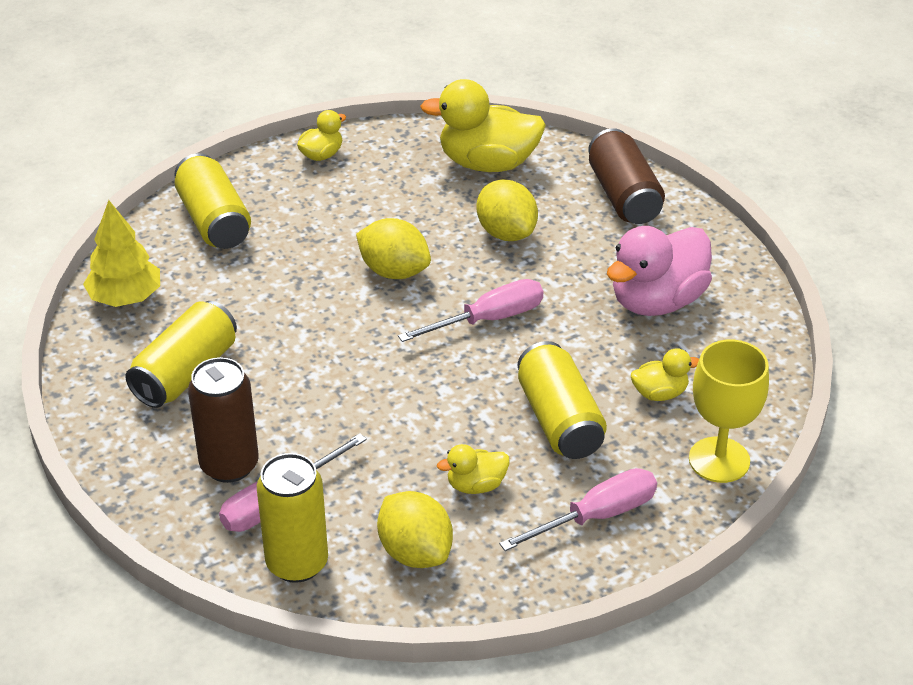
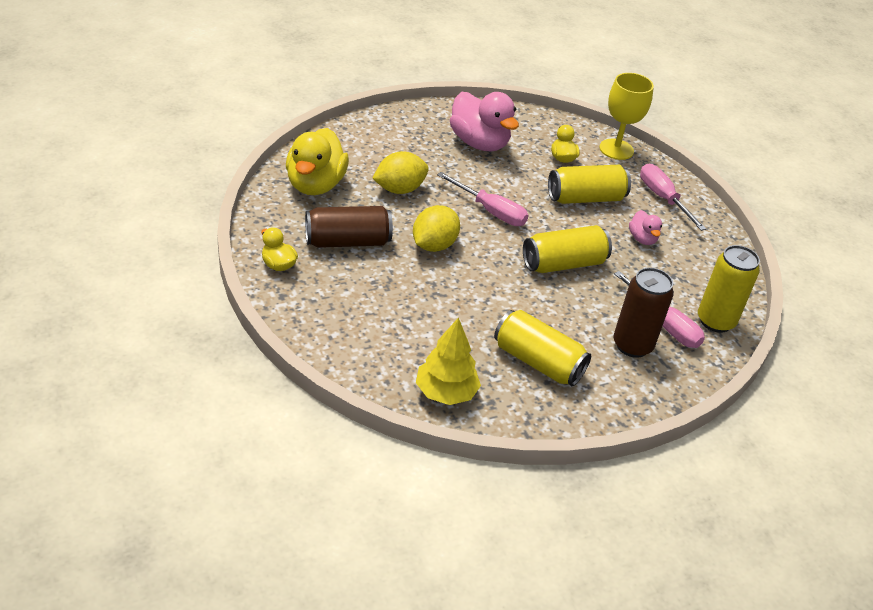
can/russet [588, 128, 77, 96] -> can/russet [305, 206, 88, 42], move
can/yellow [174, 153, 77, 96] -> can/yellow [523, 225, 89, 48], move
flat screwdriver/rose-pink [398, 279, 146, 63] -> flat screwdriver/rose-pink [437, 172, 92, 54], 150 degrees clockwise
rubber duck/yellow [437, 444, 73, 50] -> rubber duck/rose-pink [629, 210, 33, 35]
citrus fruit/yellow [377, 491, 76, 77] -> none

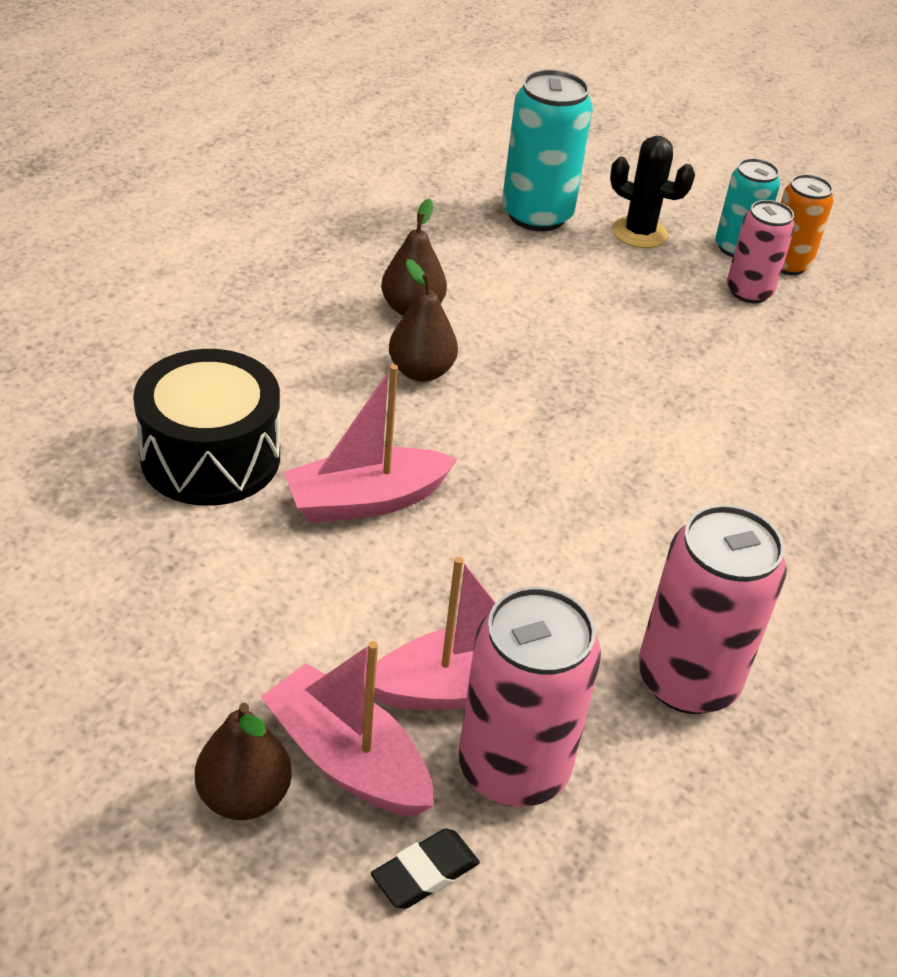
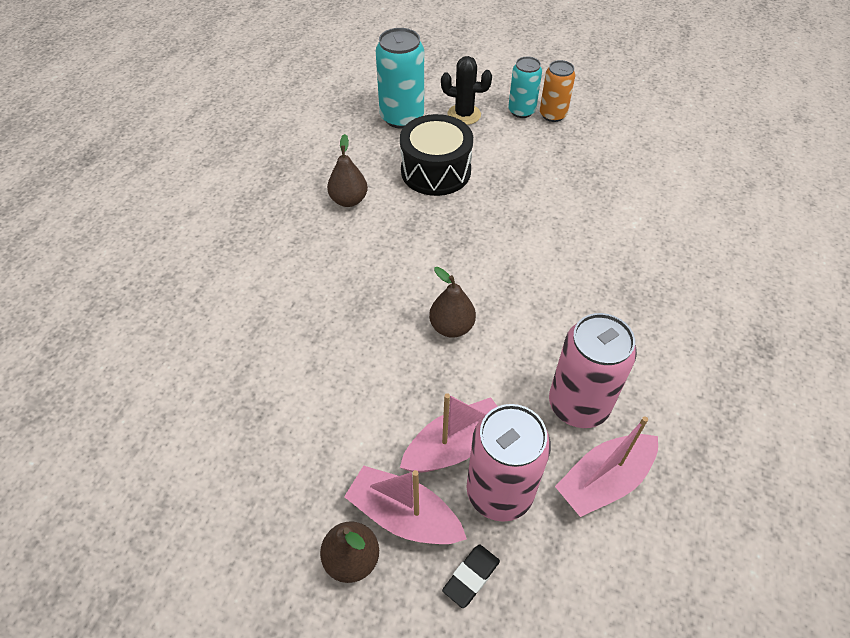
can/rose-pink [727, 200, 68, 103] -> none
pear fruit/russet [389, 259, 69, 123] -> pear fruit/russet [429, 267, 47, 71], move
toy drum/ebony [133, 349, 147, 157] -> toy drum/ebony [400, 114, 73, 82], move
boat/rose-pink [284, 364, 173, 159] -> boat/rose-pink [555, 416, 103, 101], move

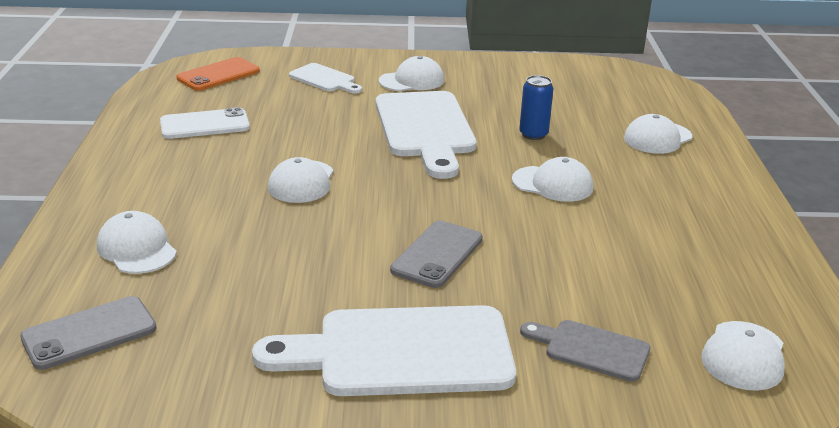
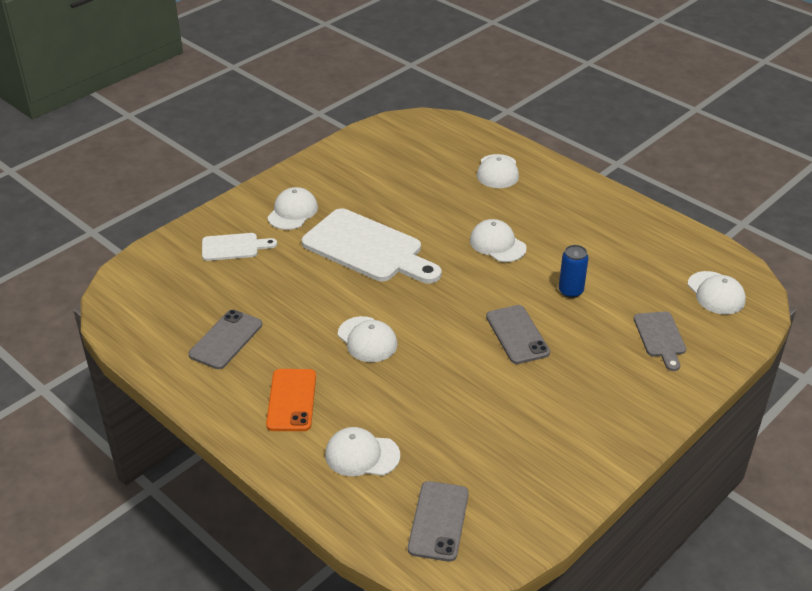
smartphone/bright orange [177, 57, 83, 34] -> smartphone/bright orange [266, 369, 50, 62], move
can/cobalt [519, 75, 34, 65] -> can/cobalt [559, 245, 30, 53], move
smartphone/snow-white [160, 107, 90, 32] -> smartphone/ash-grey [189, 310, 73, 59]
peaked cap/snow-white [512, 157, 81, 45] -> peaked cap/snow-white [470, 219, 57, 43], 105 degrees counterclockwise
cutting board/snow-white [252, 305, 264, 91] -> none
cutting board/ash-grey [520, 320, 130, 62] -> cutting board/ash-grey [634, 311, 52, 60], 75 degrees counterclockwise

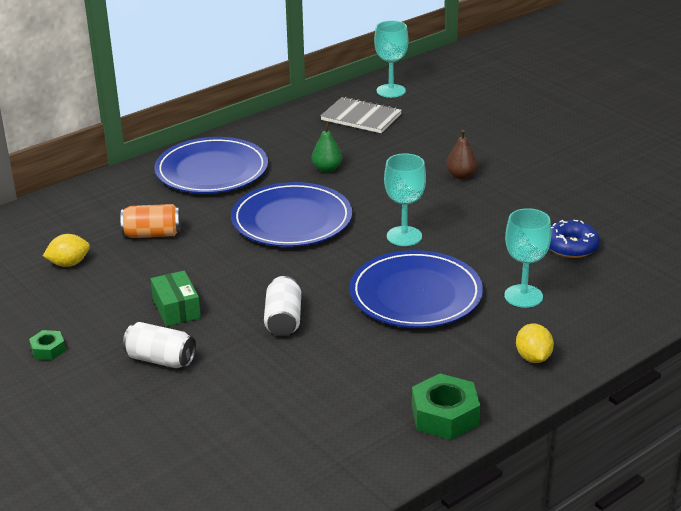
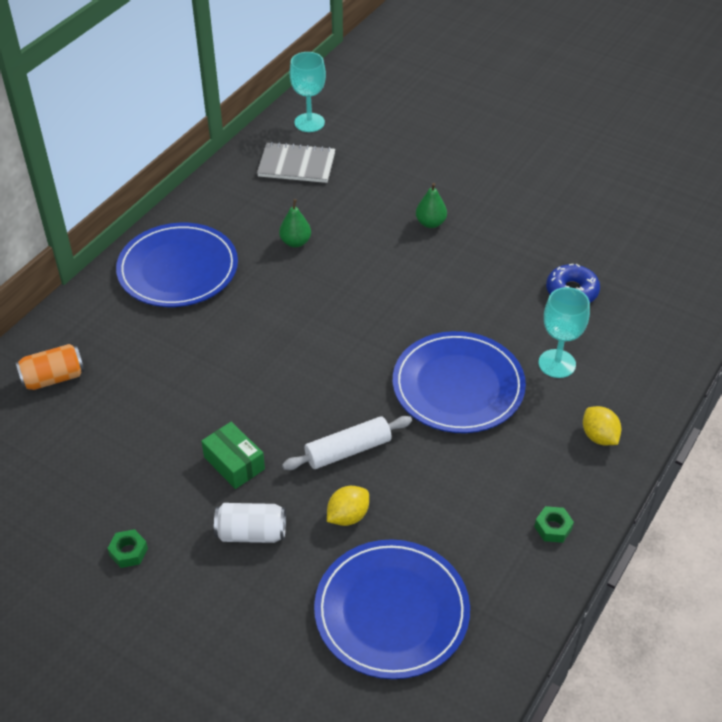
pear fruit/russet [446, 130, 31, 49] -> pear fruit/green [416, 183, 31, 45]
wine glass/turquoise [384, 153, 42, 93] -> none
flat dish/cobalt [231, 182, 121, 65] -> flat dish/cobalt [314, 539, 156, 140], move
can/bright orange [120, 204, 61, 34] -> can/bright orange [16, 344, 69, 46], move
citrus fruit/yellow [43, 234, 47, 33] -> citrus fruit/yellow [327, 486, 42, 40], move
can/snow-white [264, 276, 37, 60] -> dough roller/snow-white [282, 416, 130, 54]
hexagon nut/green [412, 373, 68, 67] -> hexagon nut/green [534, 506, 40, 37], x0.54

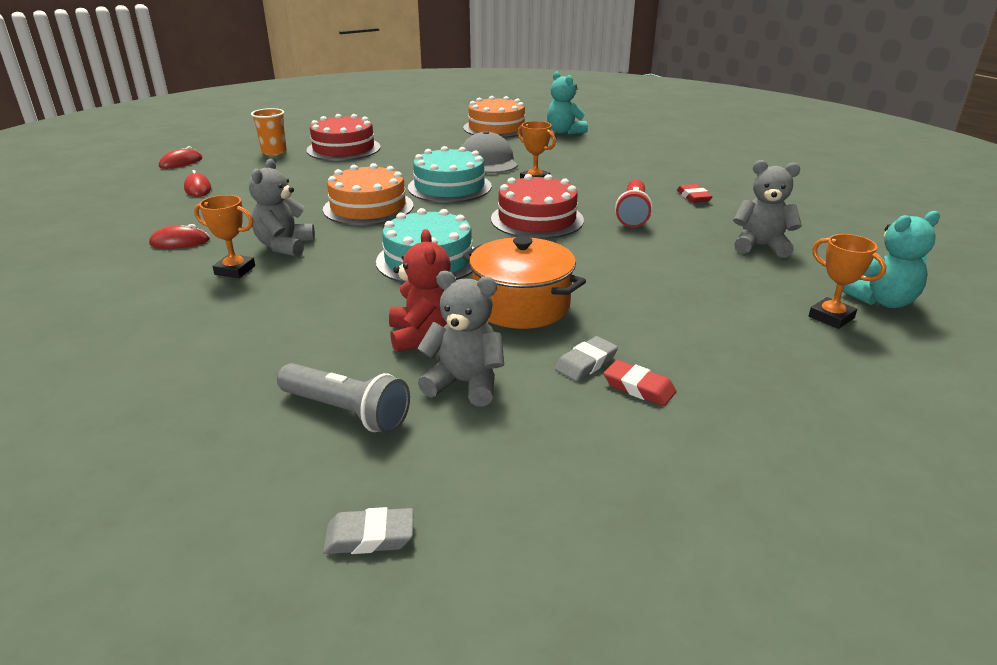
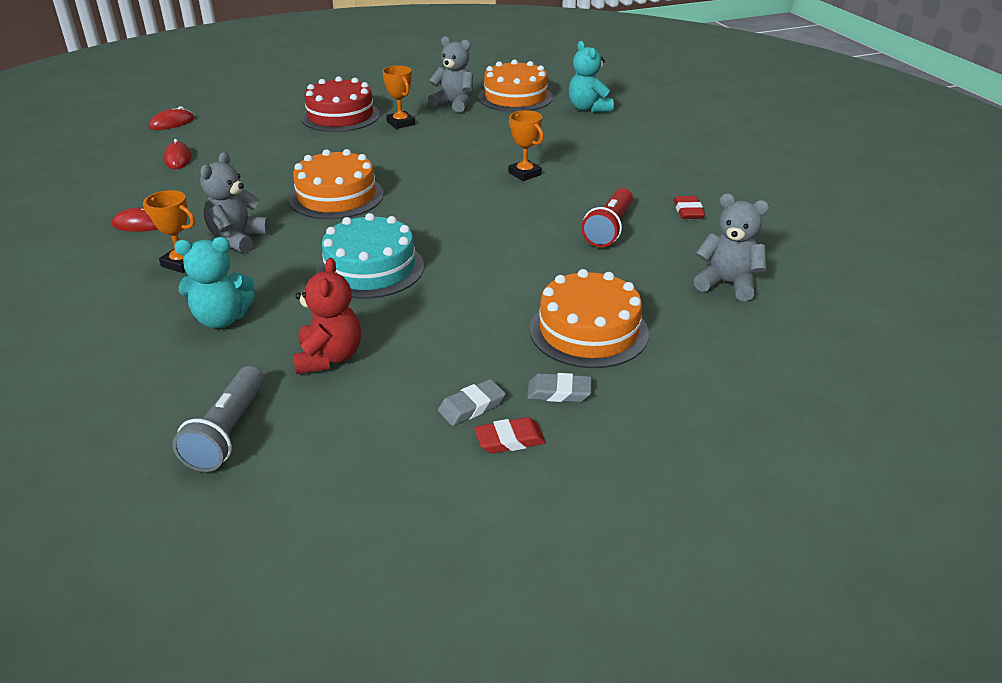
cup/bright orange [251, 108, 36, 47] -> none
peaked cap/ash-grey [462, 131, 56, 42] -> none
layer cake/turquoise [408, 146, 84, 57] -> none
layer cake/scarlet [491, 174, 93, 65] -> none
teddy bear/turquoise [843, 211, 97, 97] -> teddy bear/turquoise [174, 237, 81, 91], move
prize cup/bright orange [809, 234, 78, 95] -> prize cup/bright orange [382, 65, 33, 64], move
cooking pot/bright orange [463, 236, 123, 93] -> none
teddy bear/ash-grey [417, 271, 87, 135] -> teddy bear/ash-grey [428, 36, 45, 77], move
eraser/scarlet [604, 360, 72, 46] -> eraser/scarlet [474, 417, 72, 36], 60 degrees counterclockwise
flashlight/ash-grey [277, 363, 133, 71] -> flashlight/ash-grey [172, 366, 92, 106], 60 degrees clockwise
eraser/ash-grey [323, 507, 91, 47] -> eraser/ash-grey [527, 373, 64, 29], move
none -> layer cake/bright orange [530, 269, 119, 99]

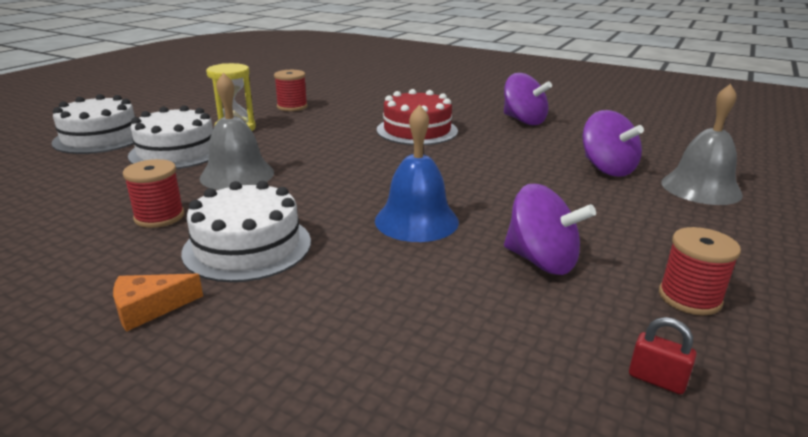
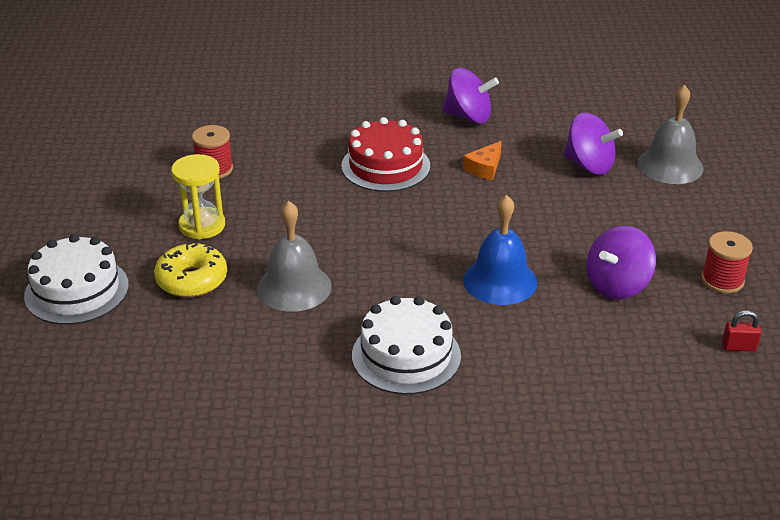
layer cake/snow-white [128, 105, 85, 64] -> glazed donut/yellow [154, 242, 73, 55]
spool/scarlet [123, 159, 62, 69] -> none
whirligig/violet [504, 184, 92, 91] -> whirligig/violet [587, 226, 69, 73], 135 degrees clockwise
piece of cheese/bright orange [113, 274, 90, 58] -> piece of cheese/bright orange [463, 141, 39, 39], move

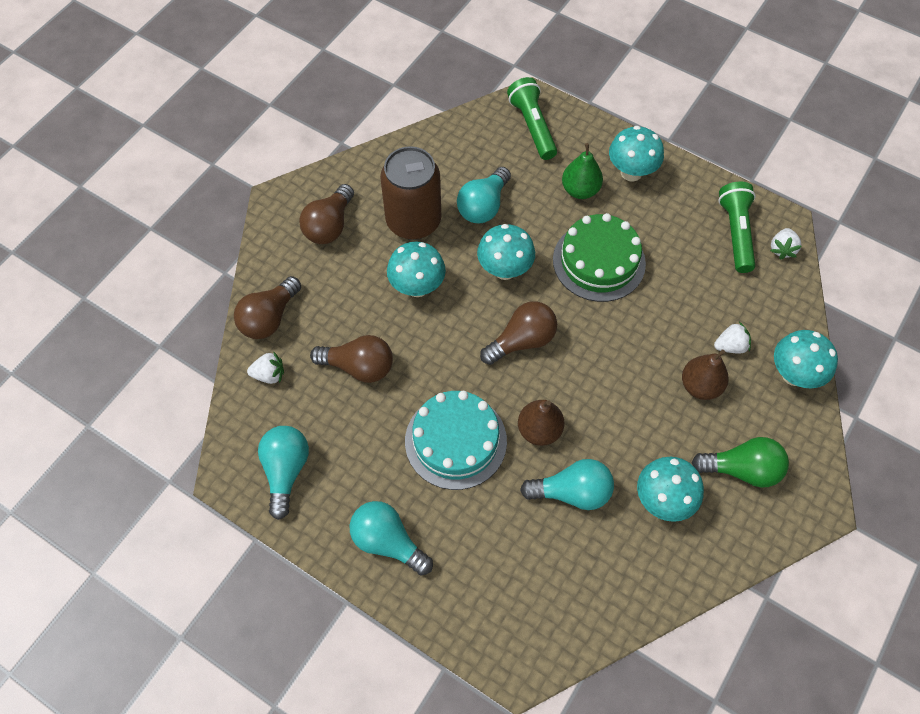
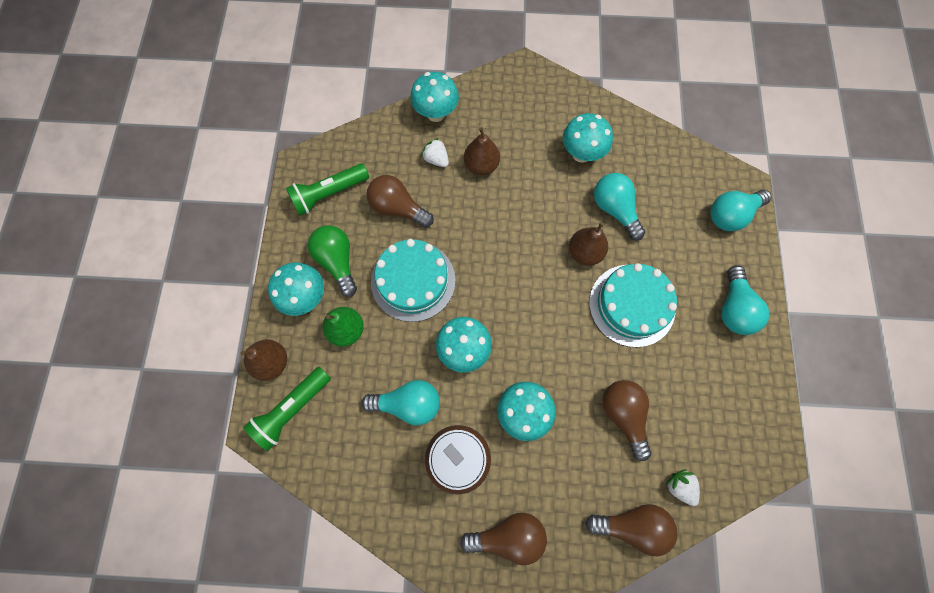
layer cake/green [553, 213, 93, 89] -> layer cake/turquoise [371, 239, 84, 83]
toy strawberry/snow-white [770, 228, 32, 32] -> none
lightbulb/russet [480, 301, 77, 64] -> lightbulb/russet [367, 175, 67, 52], move
lightbulb/turquoise [258, 426, 51, 94] -> lightbulb/turquoise [711, 190, 61, 41], move
lightbulb/green [692, 437, 97, 50] -> lightbulb/green [308, 225, 49, 72], move
none -> pear fruit/russet [240, 340, 47, 41]

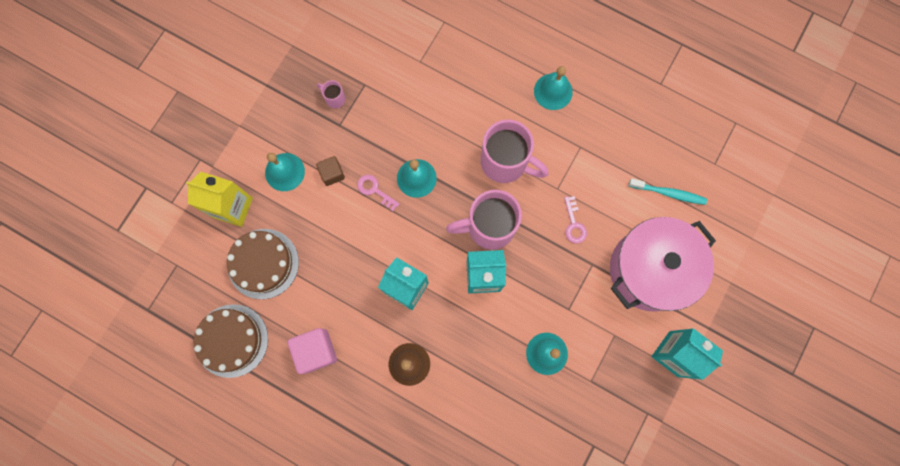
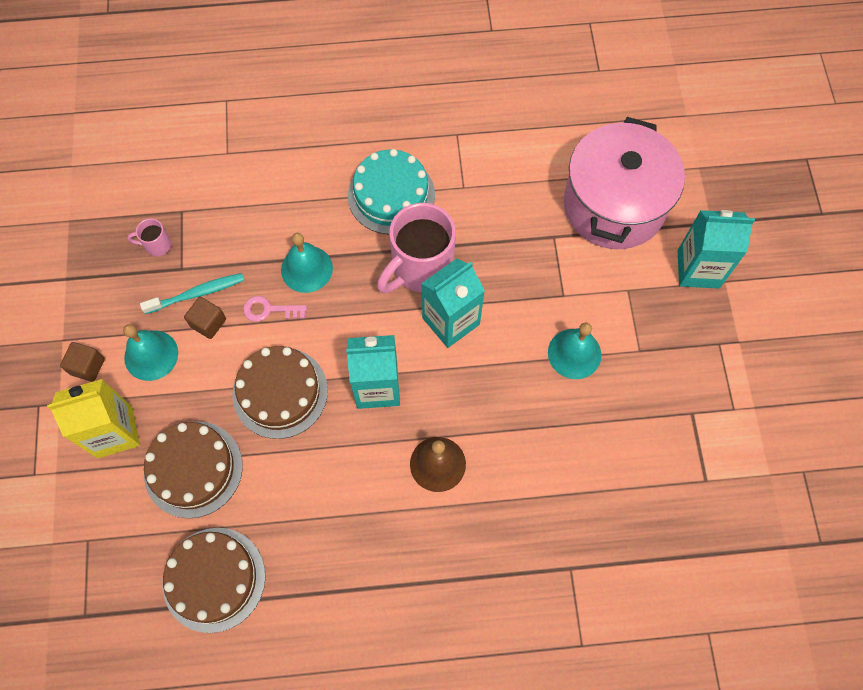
school bell/turquoise [534, 66, 39, 44] -> none
coffee mug/rose-pink [481, 120, 68, 63] -> layer cake/turquoise [348, 149, 87, 85]
toothbrush/turquoise [628, 179, 79, 26] -> toothbrush/turquoise [140, 273, 104, 41], move
key/rose-pink [564, 196, 23, 47] -> none
solid cube/rose-pink [288, 328, 49, 46] -> none
none -> solid cube/russet [60, 342, 45, 40]
none -> layer cake/russet [232, 346, 96, 93]

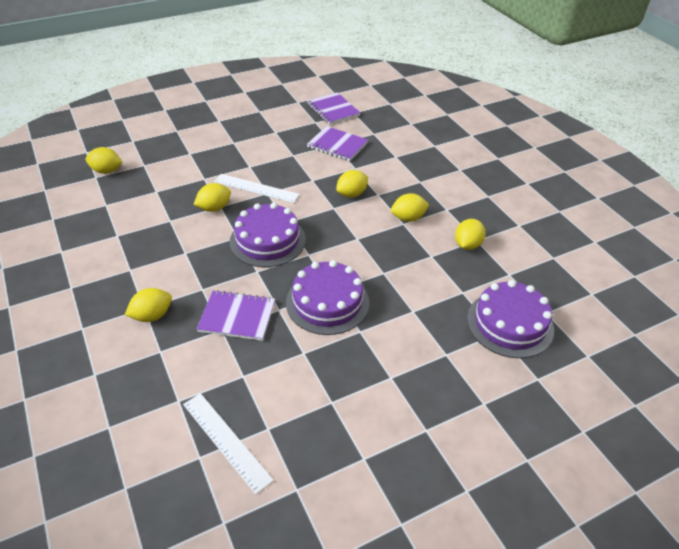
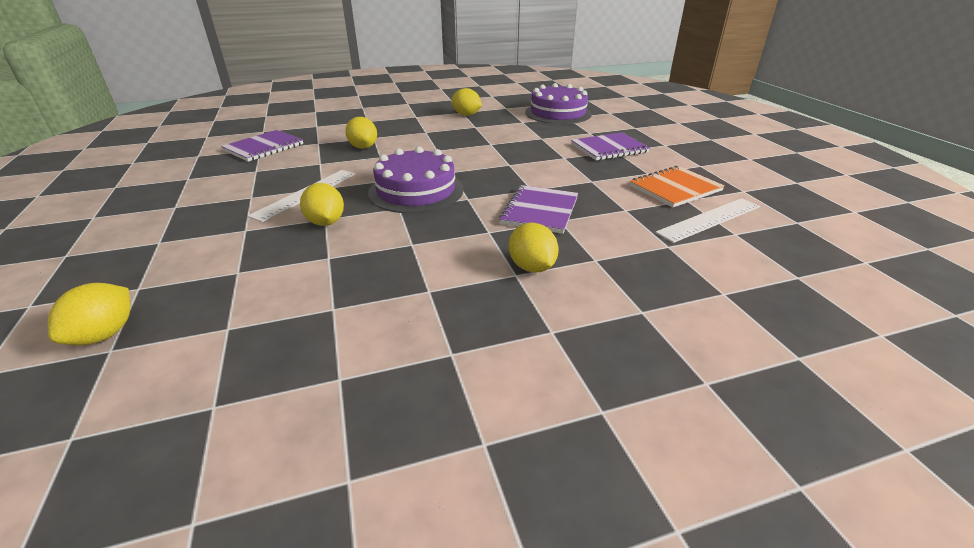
notebook/violet [307, 92, 53, 33] -> notebook/violet [571, 132, 79, 29], move
citrus fruit/yellow [391, 193, 39, 29] -> none
layer cake/violet [286, 260, 83, 75] -> none
none -> notebook/bright orange [630, 166, 95, 41]

